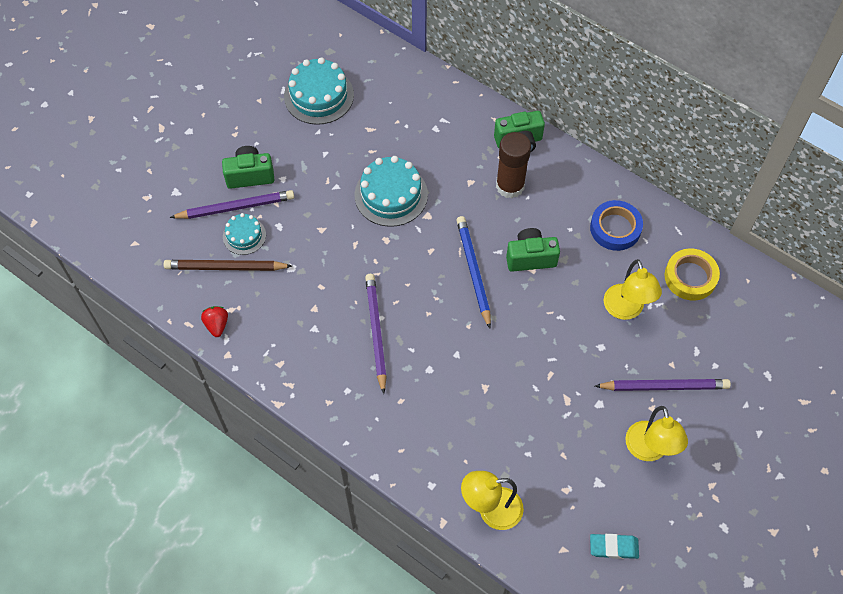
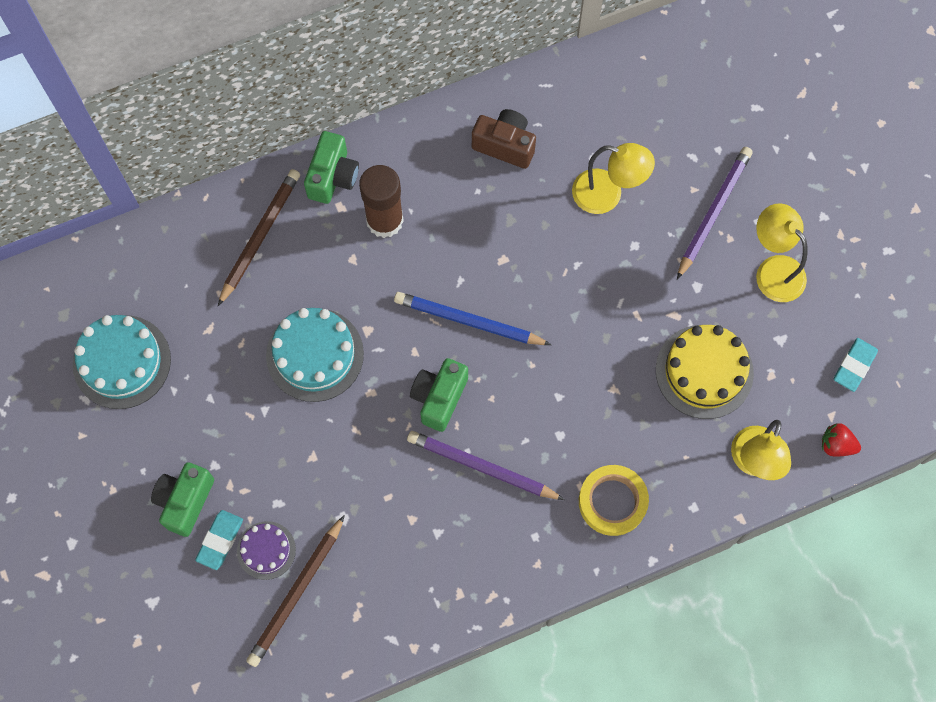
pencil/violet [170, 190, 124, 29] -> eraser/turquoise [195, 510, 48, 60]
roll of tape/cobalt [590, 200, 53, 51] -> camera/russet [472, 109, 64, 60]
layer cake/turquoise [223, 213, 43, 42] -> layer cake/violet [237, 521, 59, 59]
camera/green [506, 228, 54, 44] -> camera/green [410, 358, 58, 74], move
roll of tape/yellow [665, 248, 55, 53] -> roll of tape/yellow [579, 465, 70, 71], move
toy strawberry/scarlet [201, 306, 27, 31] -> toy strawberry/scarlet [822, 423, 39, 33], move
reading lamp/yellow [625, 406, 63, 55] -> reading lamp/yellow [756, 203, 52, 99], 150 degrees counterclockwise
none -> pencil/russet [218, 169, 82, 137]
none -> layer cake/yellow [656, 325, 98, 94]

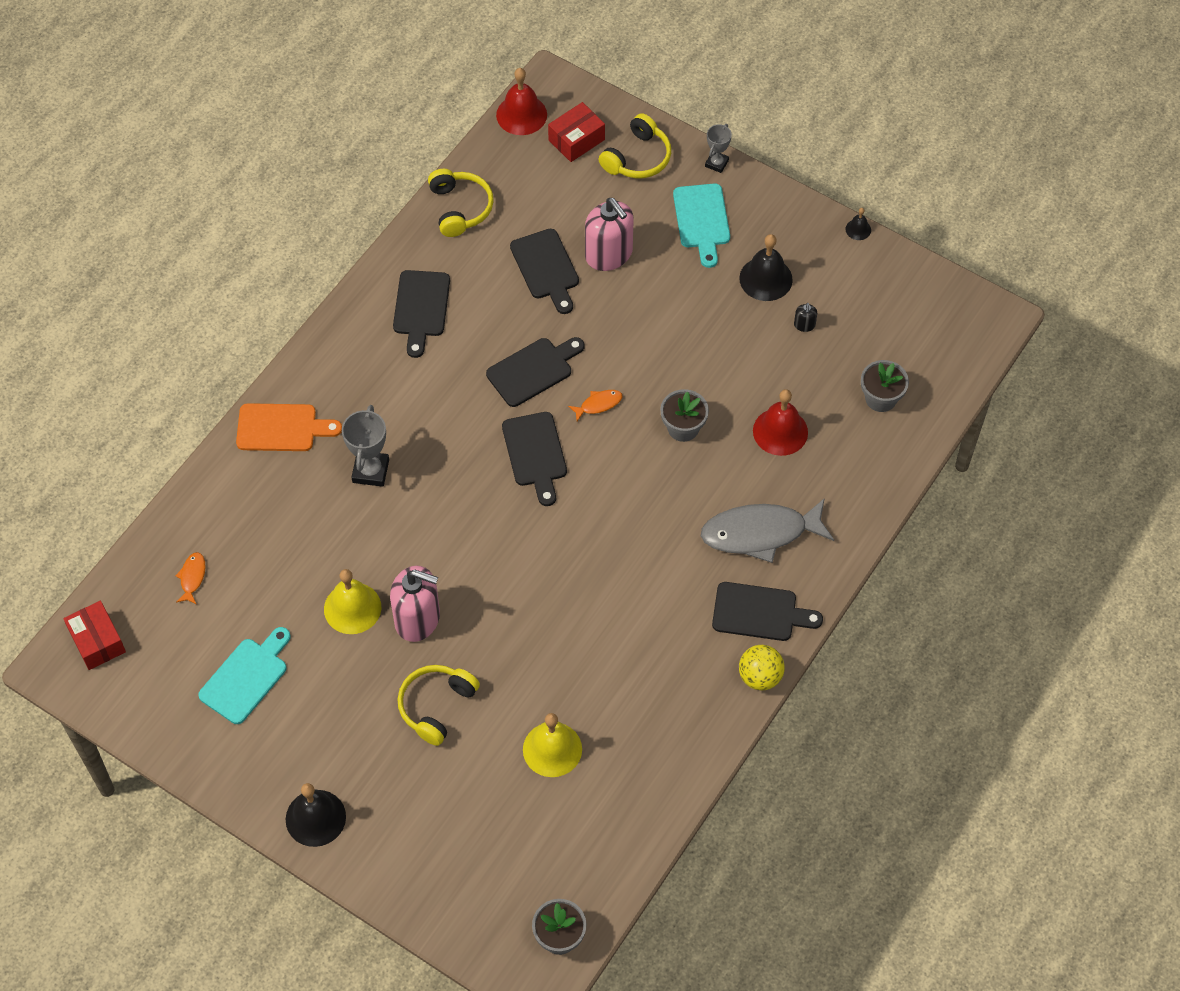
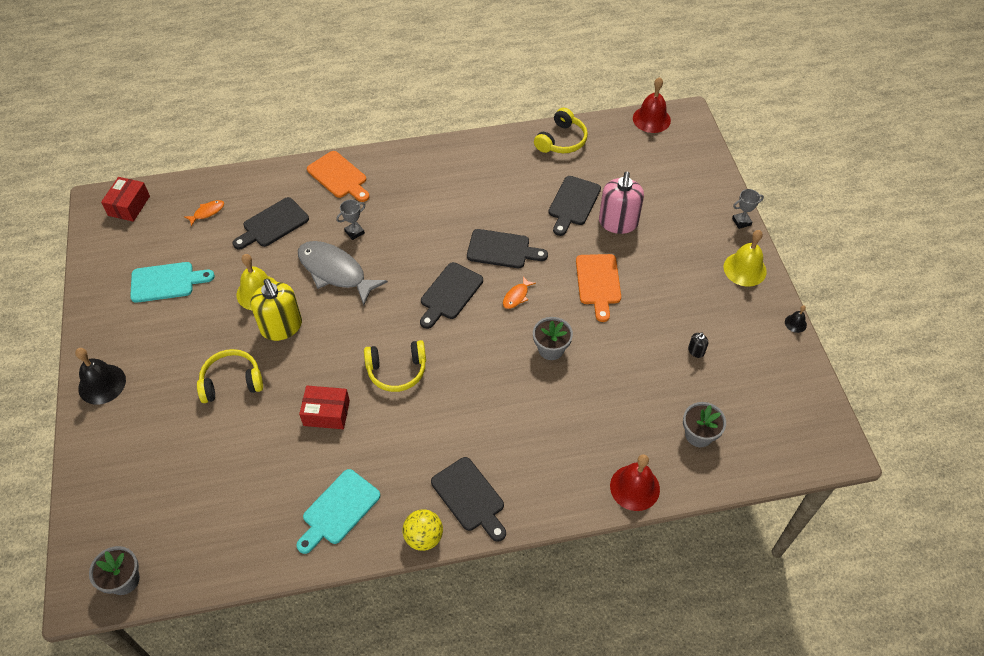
parcel/scarlet [548, 102, 57, 60] -> parcel/scarlet [299, 386, 51, 43], move
over-ear headphones/yellow [599, 113, 72, 65] -> over-ear headphones/yellow [364, 340, 62, 52], move
cutting board/turquoise [673, 183, 57, 85] -> cutting board/turquoise [296, 469, 84, 85], move
school bell/ebony [739, 234, 54, 67] -> none
cutting board/ebony [393, 270, 57, 88] -> cutting board/ebony [233, 197, 76, 53], move
school bell/scarlet [753, 389, 55, 67] -> school bell/scarlet [610, 454, 50, 57], move
toy fish/bright orange [568, 390, 55, 31] -> toy fish/bright orange [503, 276, 33, 33], 105 degrees clockwise
prize cup/ash-grey [342, 405, 47, 82] -> prize cup/ash-grey [336, 199, 29, 41], x0.62
toy fish/ash-grey [701, 498, 133, 65] -> toy fish/ash-grey [298, 241, 90, 65], move
soap dispenser/rose-pink [390, 566, 50, 76] -> soap dispenser/yellow [251, 279, 51, 62]
school bell/yellow [523, 713, 59, 64] -> school bell/yellow [723, 230, 44, 56], move
none -> cutting board/bright orange [576, 254, 45, 68]

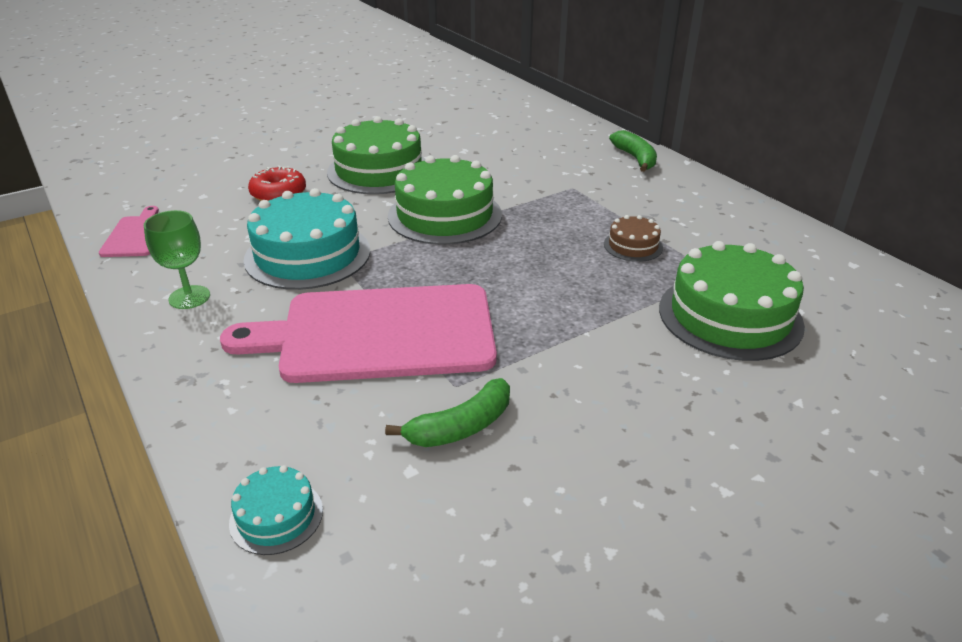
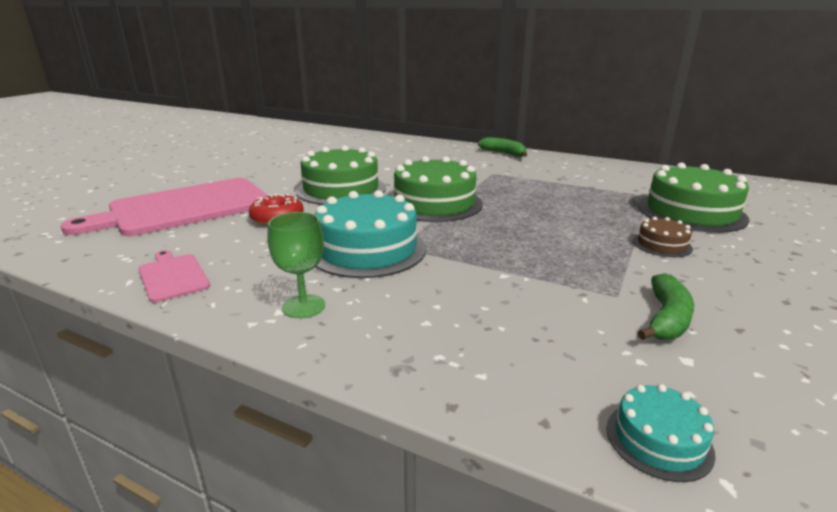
layer cake/russet [604, 215, 59, 47] -> layer cake/russet [633, 217, 60, 40], move
cutting board/rose-pink [220, 284, 277, 99] -> cutting board/rose-pink [61, 178, 206, 58], move

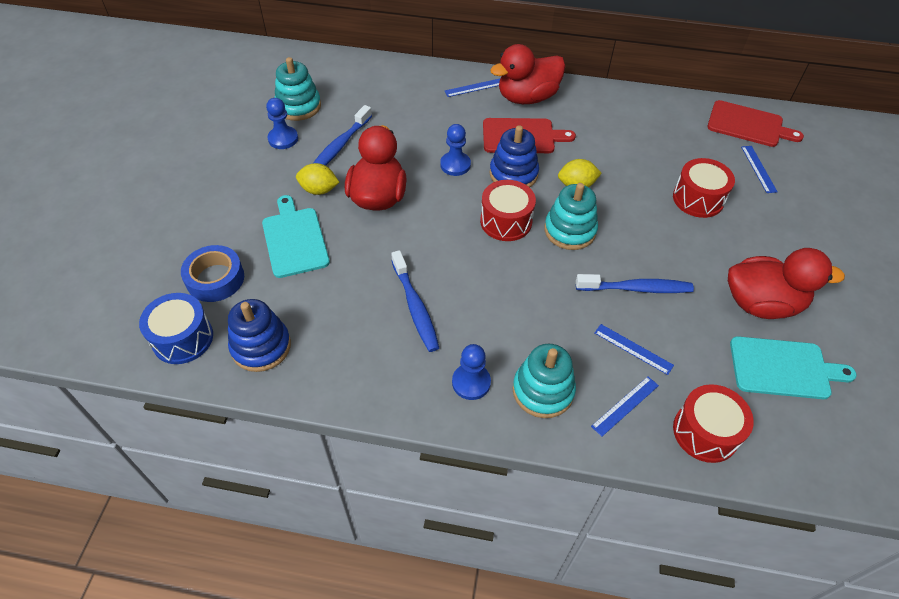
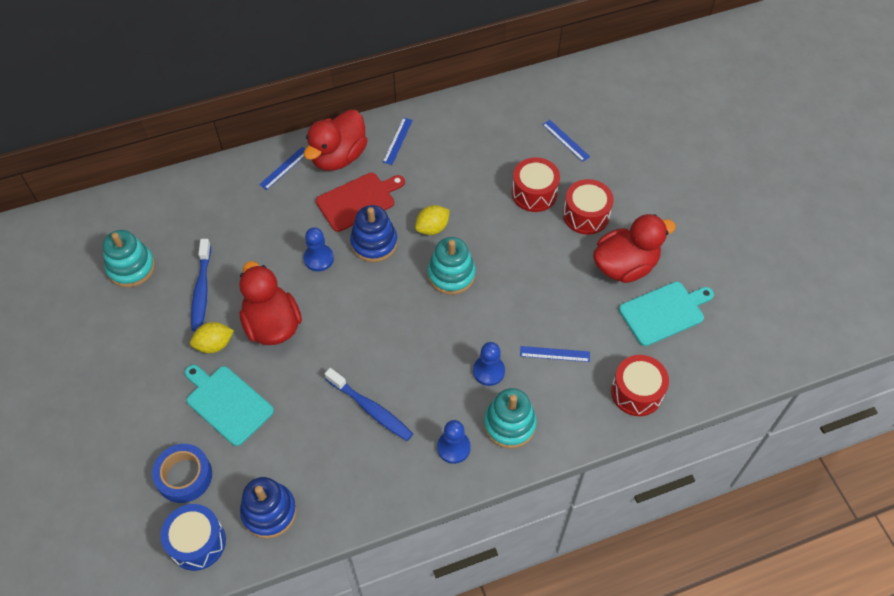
chess pawn/cobalt [266, 98, 32, 51] -> chess pawn/cobalt [473, 342, 32, 44], move
cutting board/scarlet [707, 100, 97, 47] -> none
toy drum/scarlet [480, 180, 56, 61] -> toy drum/scarlet [563, 179, 51, 56], move
toothbrush/cobalt [576, 274, 118, 19] -> none
ruler/cobalt [591, 376, 68, 61] -> ruler/cobalt [383, 118, 30, 47], move

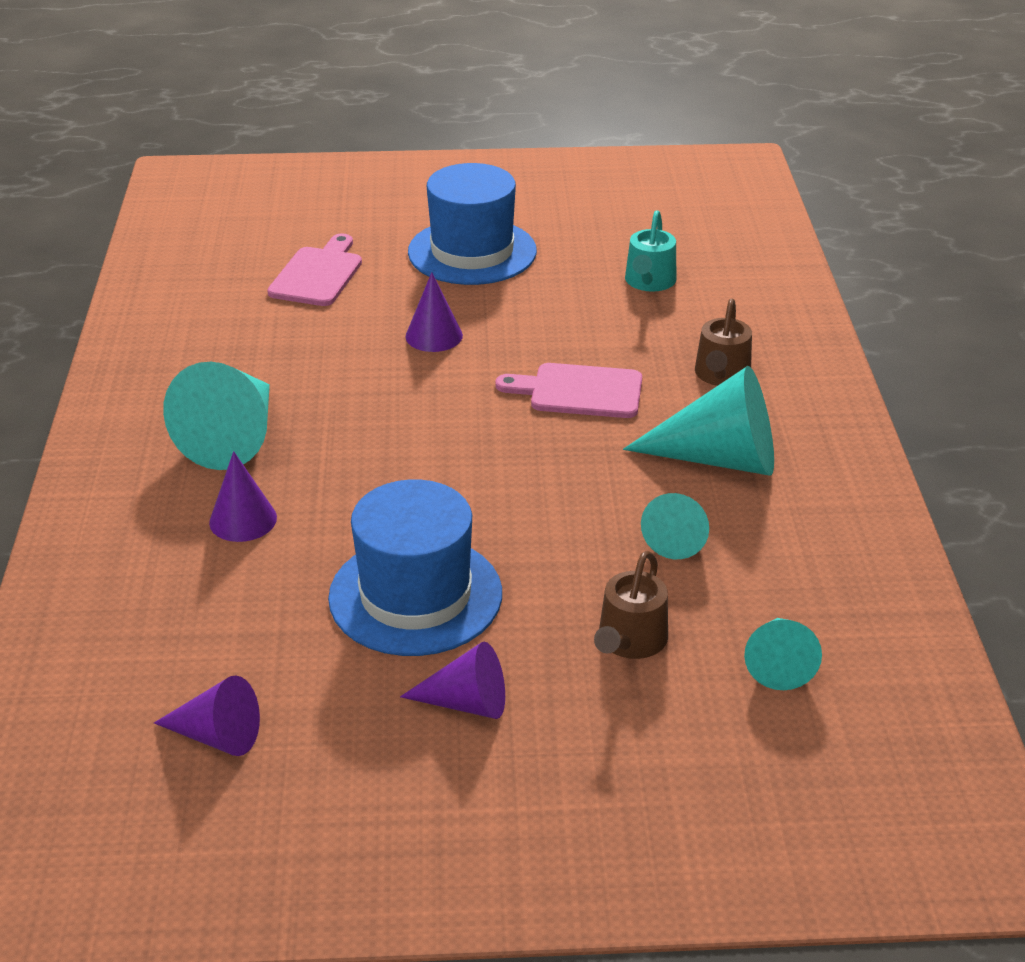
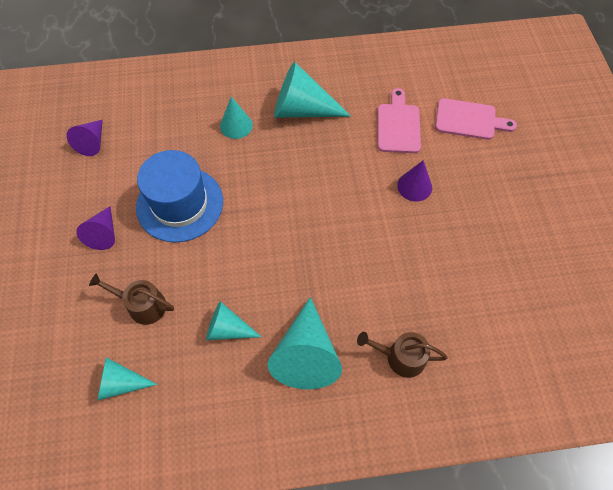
tall hat/cobalt [408, 163, 129, 122] -> none
watering can/turquoise [625, 210, 51, 82] -> none
cutting board/rose-pink [495, 363, 147, 55] -> cutting board/rose-pink [378, 88, 43, 65], move
cone/violet [209, 451, 68, 91] -> cone/turquoise [220, 97, 33, 42]

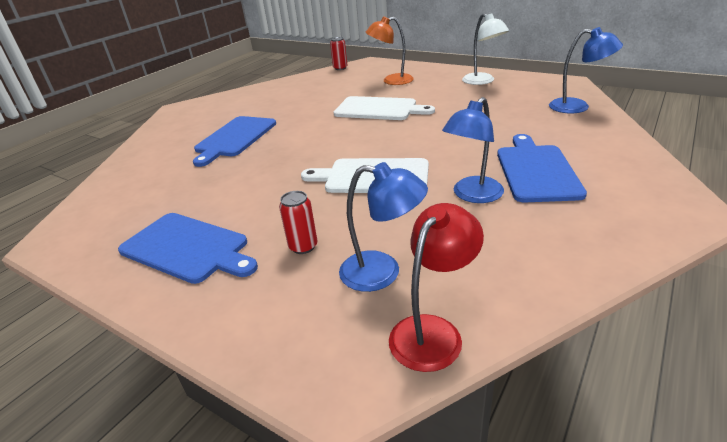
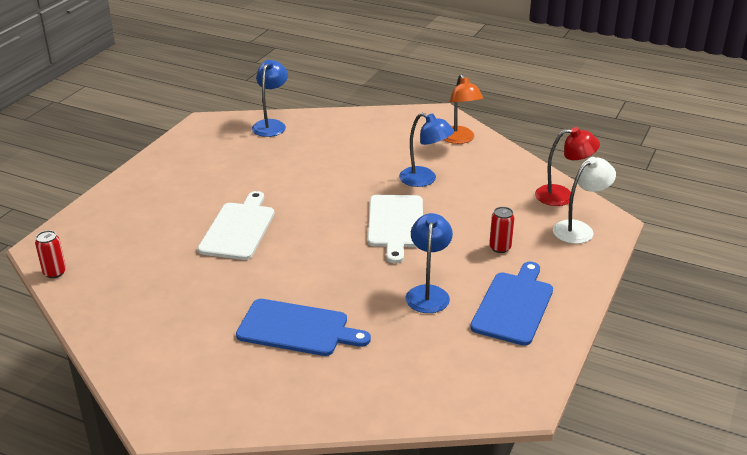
reading lamp/snow-white [462, 13, 47, 72] -> reading lamp/snow-white [553, 157, 63, 87], move
reading lamp/bright orange [366, 16, 48, 69] -> reading lamp/bright orange [444, 74, 39, 70], move
cutting board/cobalt [497, 134, 90, 68] -> none
reading lamp/cobalt [339, 162, 89, 130] -> reading lamp/cobalt [406, 213, 47, 100], move
reading lamp/scarlet [389, 203, 95, 169] -> reading lamp/scarlet [535, 127, 65, 79], 150 degrees clockwise

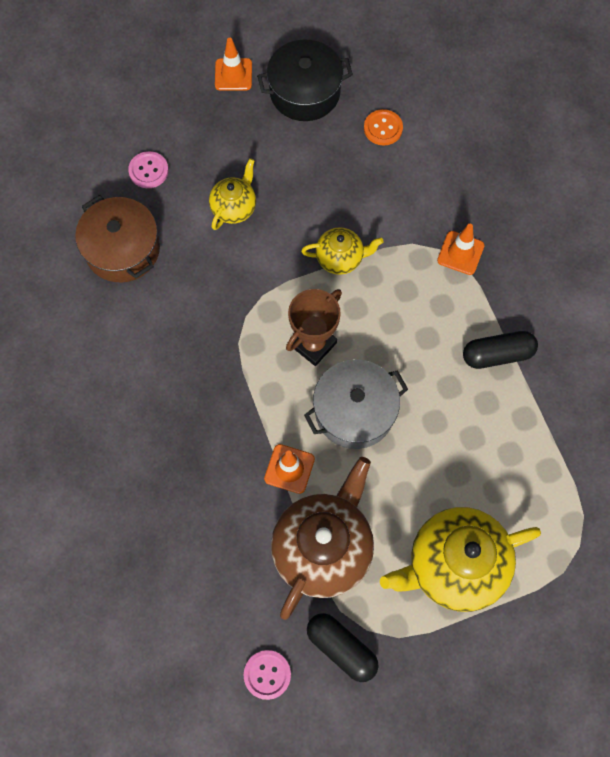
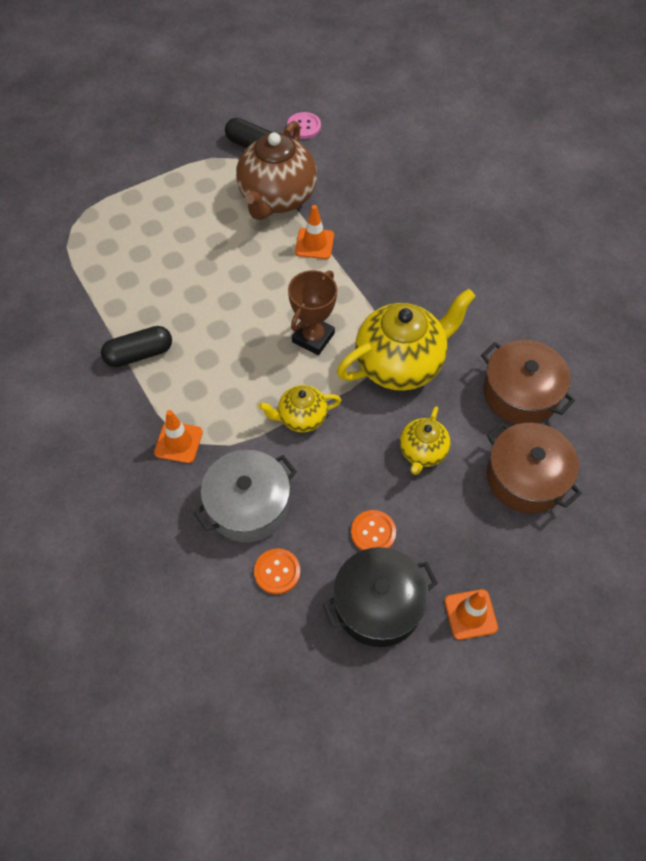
sewing button/rose-pink [128, 151, 41, 37] -> cooking pot/russet [487, 422, 95, 91]
cooking pot/ash-grey [304, 359, 104, 90] -> cooking pot/ash-grey [194, 450, 103, 92], move
china teapot/yellow [380, 507, 161, 105] -> china teapot/yellow [337, 289, 139, 102], move
none -> sewing button/bright orange [351, 510, 45, 41]

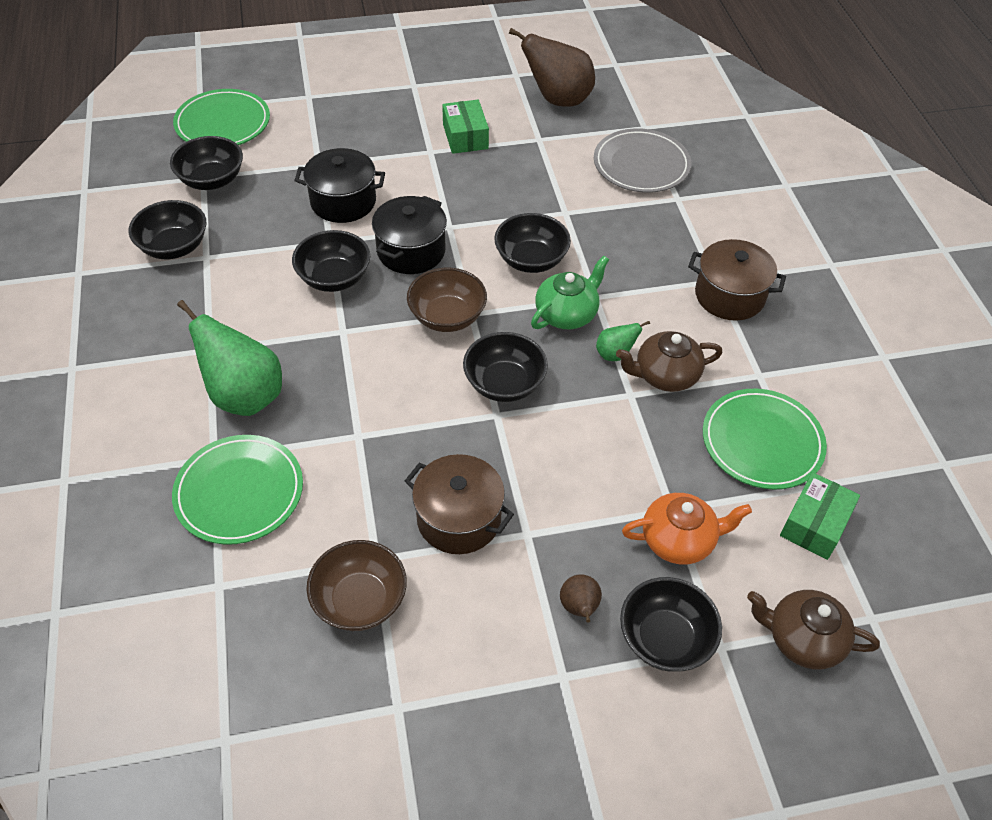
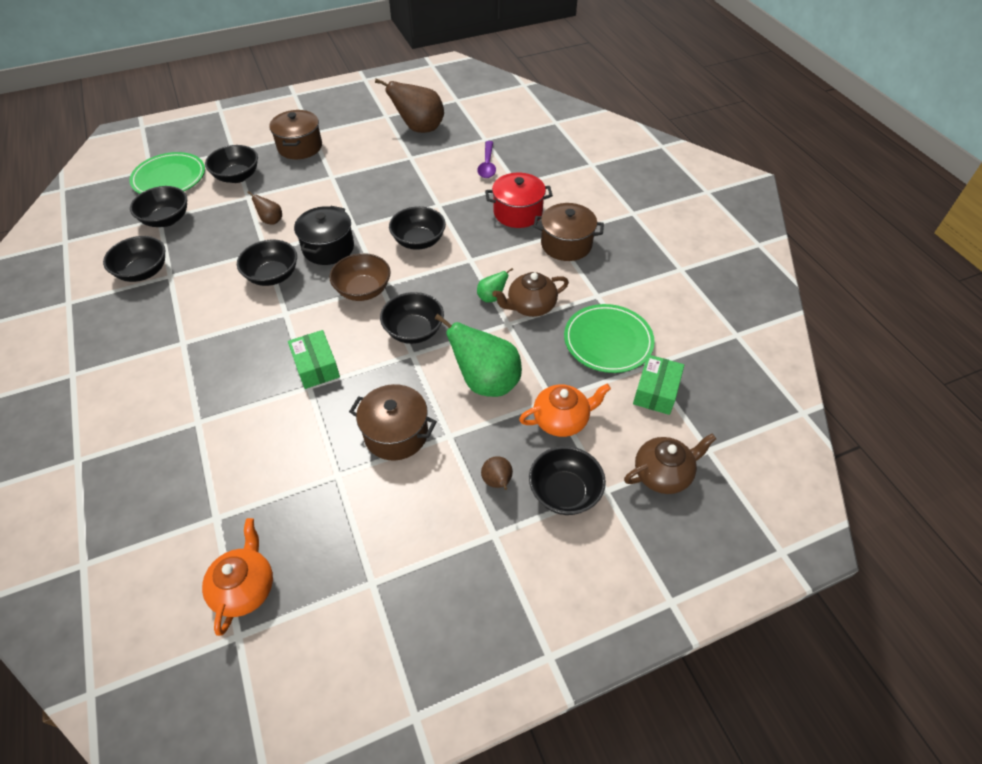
parcel/green [442, 100, 47, 54] -> parcel/green [288, 330, 52, 59], move
flat dish/ash-grey [594, 128, 97, 65] -> spoon/violet [477, 141, 19, 37]
cooking pot/ebony [294, 148, 91, 75] -> pear fruit/russet [247, 191, 35, 34]
china teapot/green [531, 255, 78, 74] -> none
pear fruit/green [177, 300, 105, 116] -> pear fruit/green [435, 314, 87, 83], move
flat dish/green [172, 435, 131, 110] -> none
serving bowl/russet [306, 540, 101, 91] -> none
china teapot/russet [747, 590, 133, 80] -> china teapot/russet [624, 434, 92, 60], 150 degrees clockwise
none -> cooking pot/russet [269, 110, 53, 49]
none -> serving bowl/ebony [205, 145, 53, 38]
none -> cooking pot/scarlet [485, 173, 68, 55]
none -> china teapot/bright orange [202, 518, 71, 118]

